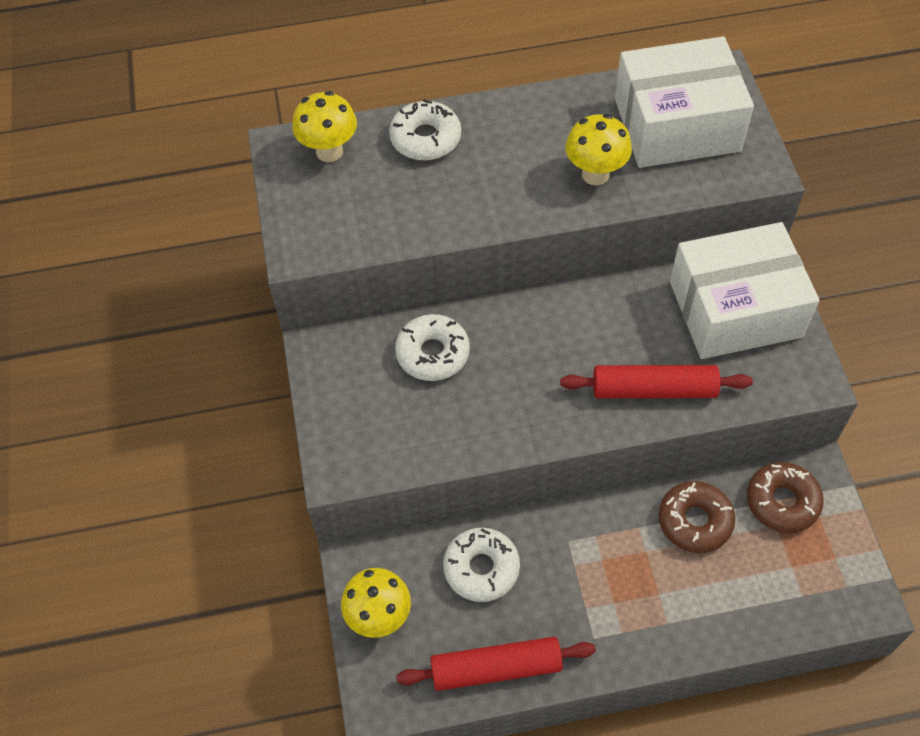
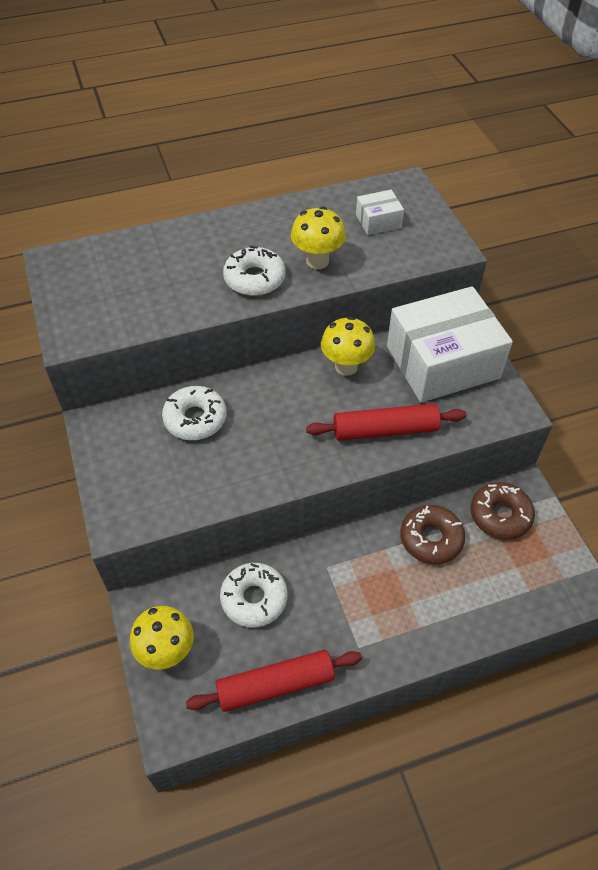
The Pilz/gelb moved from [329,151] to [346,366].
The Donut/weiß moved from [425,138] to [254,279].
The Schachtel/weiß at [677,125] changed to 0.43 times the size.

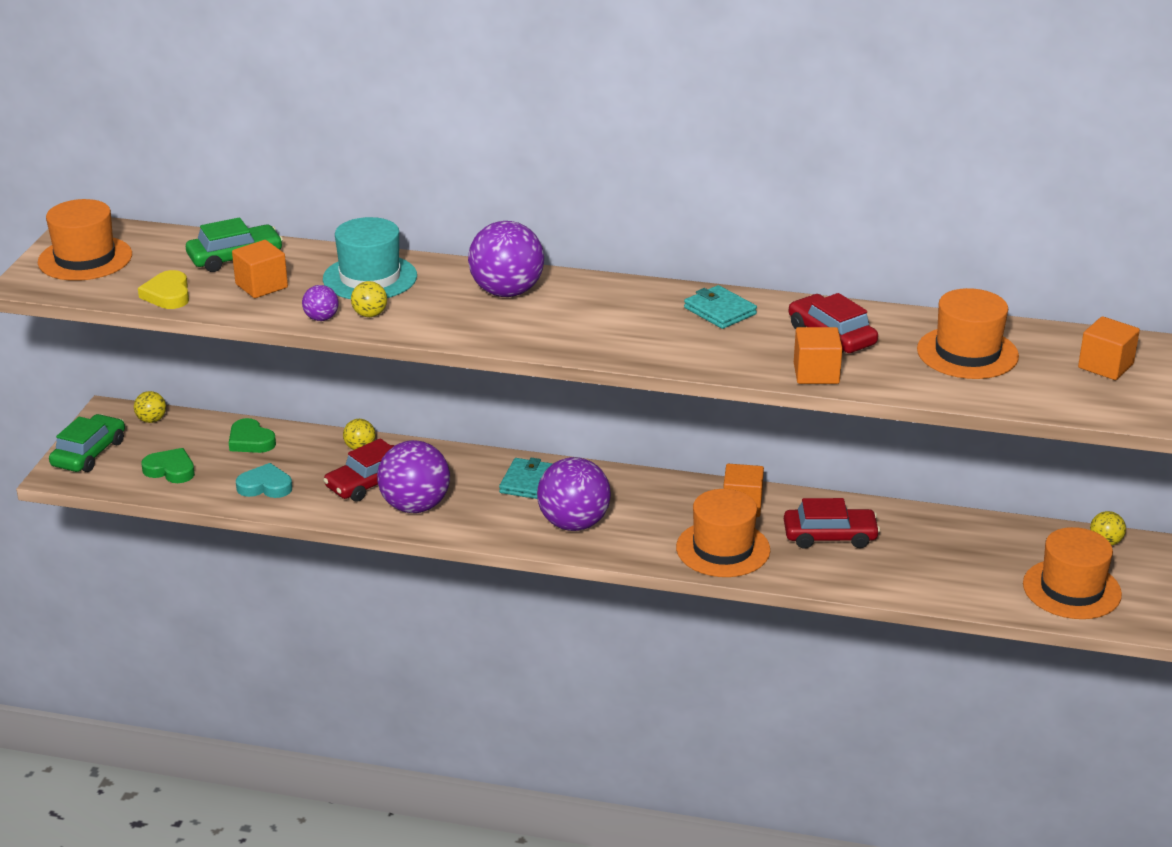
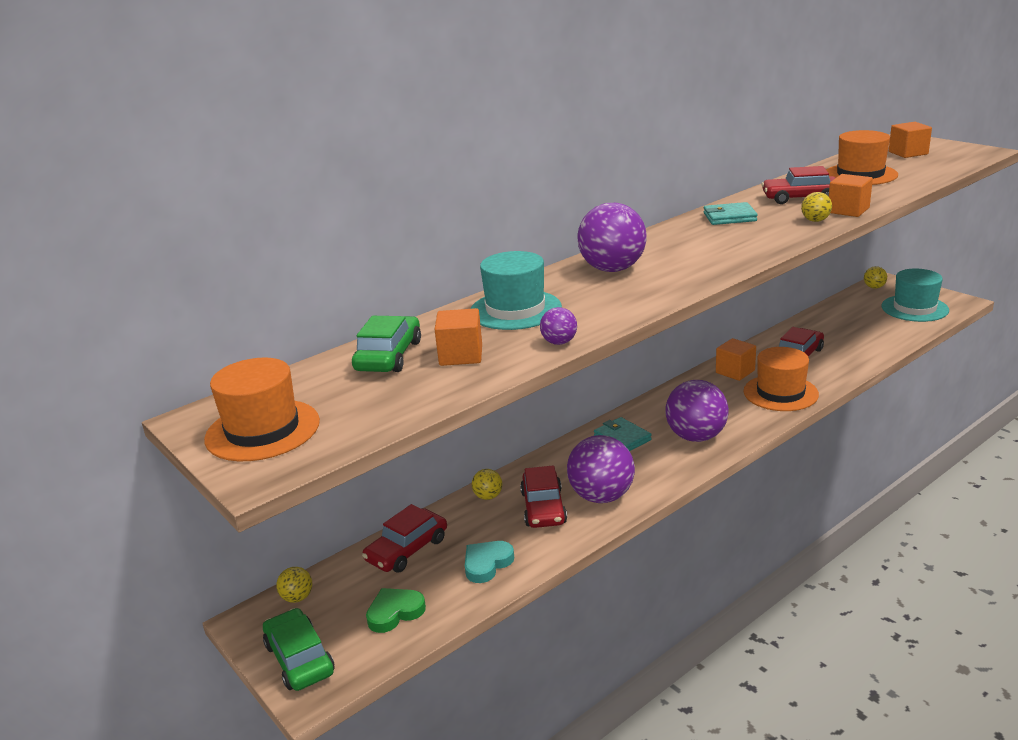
The Herz/gelb at [168,295] disappeared.
The Ball/gelb moved from [370,314] to [815,220].
The Herz/grün at [250,441] was replaced by the Auto/rot at [407,549].
The Hut/orange at [1071,589] became the Hut/türkis at [914,308].

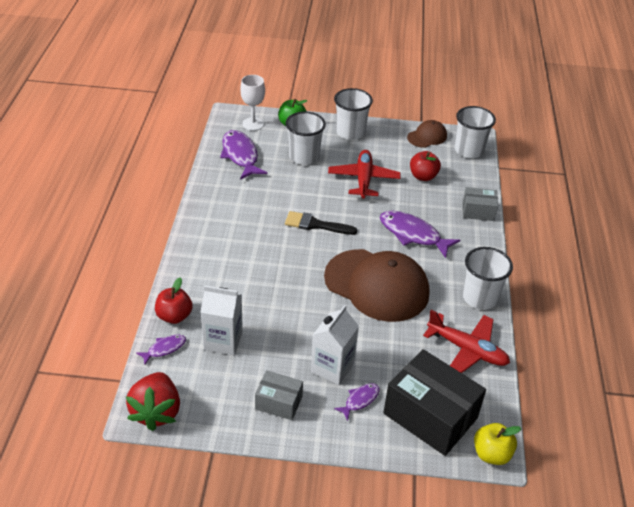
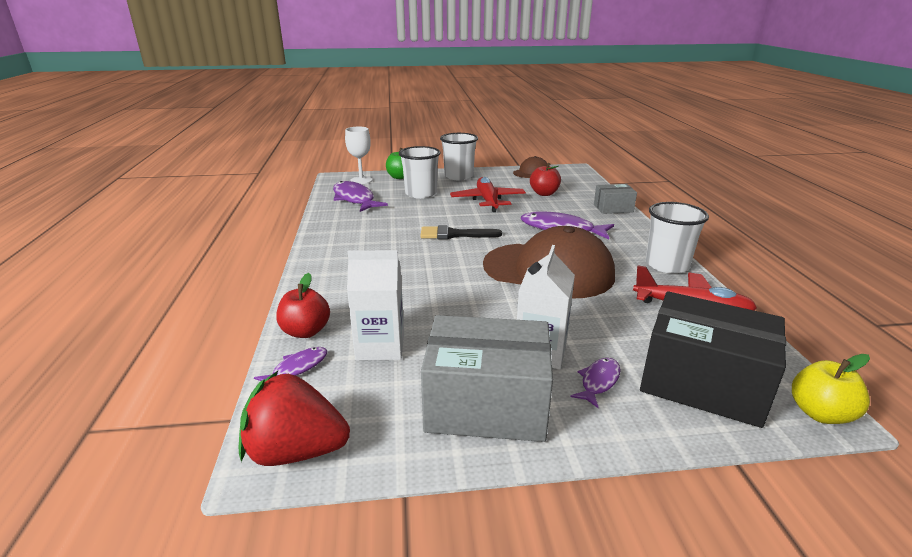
The Becher/weiß at [469,150] disappeared.
The Erdbeere/rot at [156,412] turned 105 degrees clockwise.
The Schachtel/grau at [278,403] changed to 1.90 times the size.

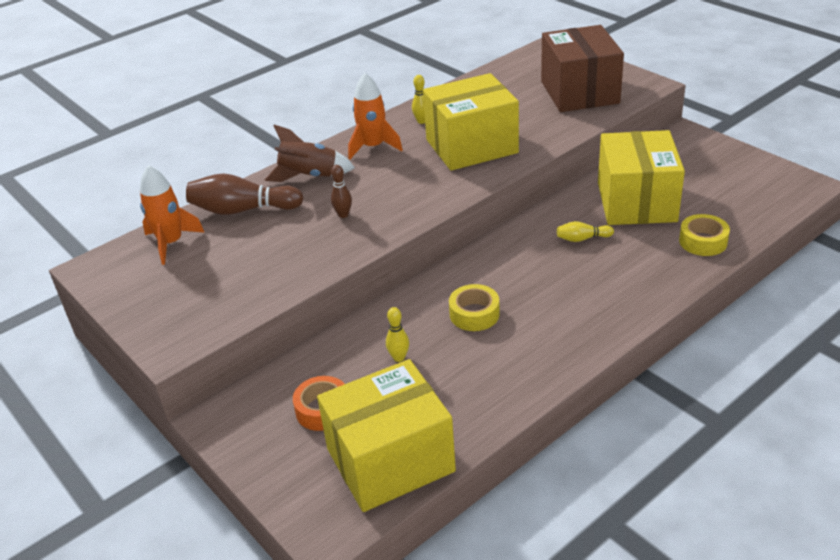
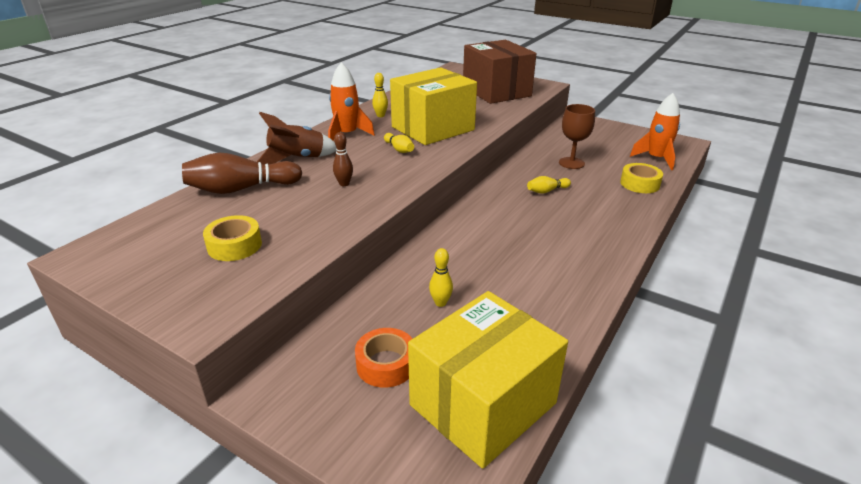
The Bowlingkegel/gelb at [399,149] appeared.
The Rakete/orange moved from [171,243] to [656,159].
The Klebeband/gelb moved from [474,314] to [234,245].
The Schachtel/gelb at [636,202] was replaced by the Kelch/braun at [571,163].

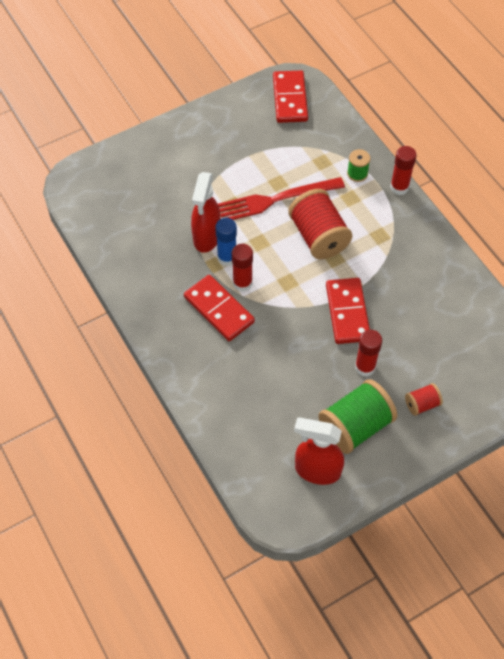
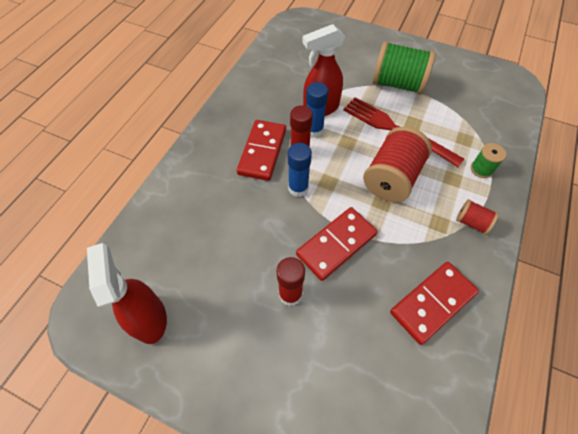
The Klebestift/rot at [399,187] disappeared.
The Klebestift/blau at [298,188] appeared.
The Dominostein/rot moved from [290,99] to [432,302].
The Garnrolle/grün moved from [355,426] to [397,84].
The Garnrolle/rot moved from [422,404] to [471,222].

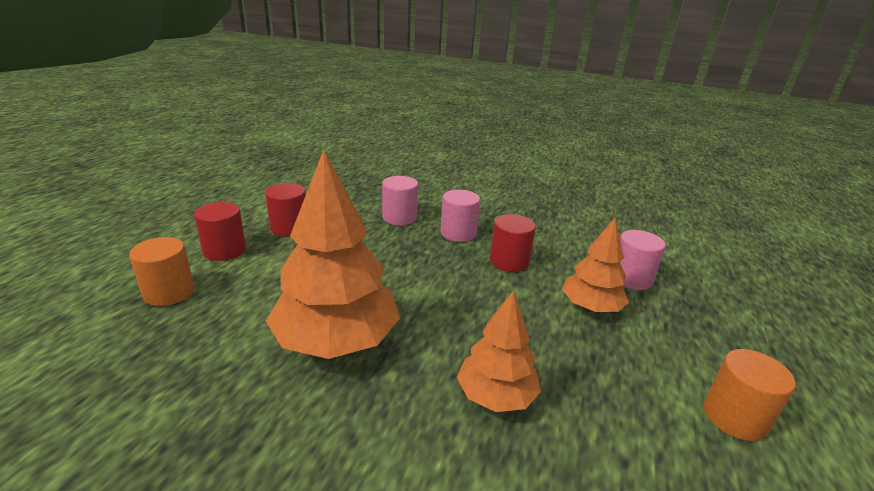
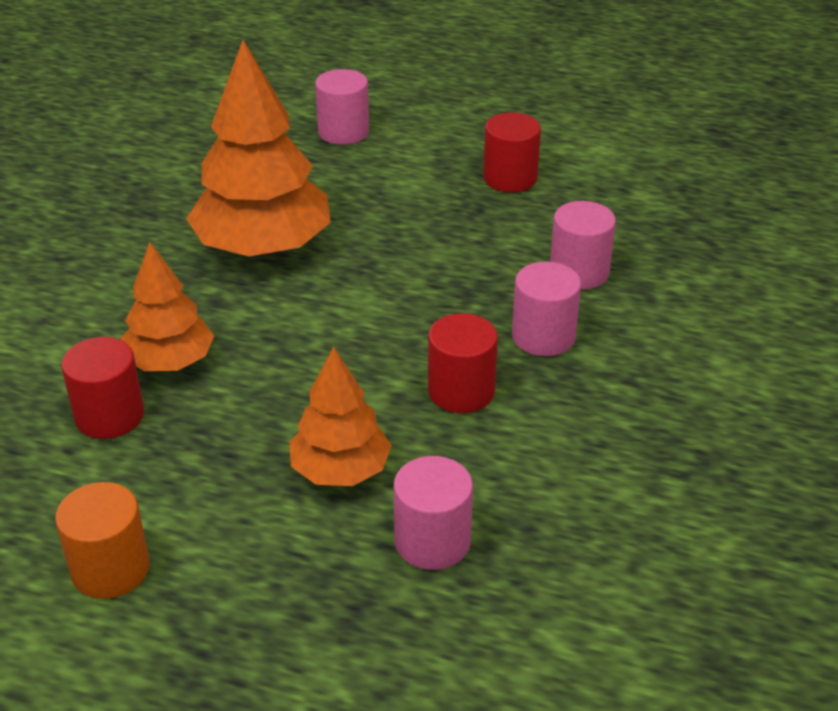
The Vollzylinder/rot moved from [224,250] to [109,416].
The Vollzylinder/orange at [169,292] became the Vollzylinder/rosa at [343,132].

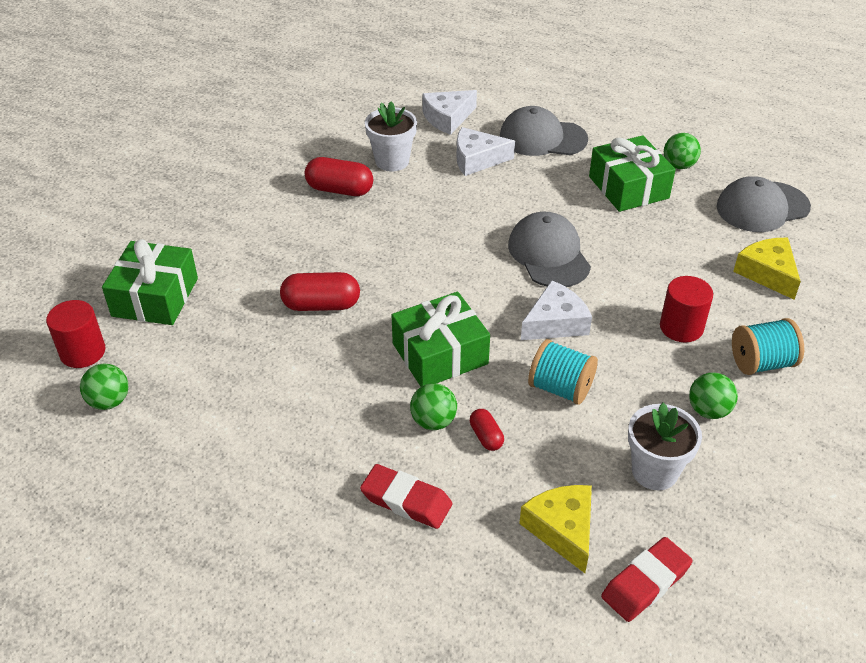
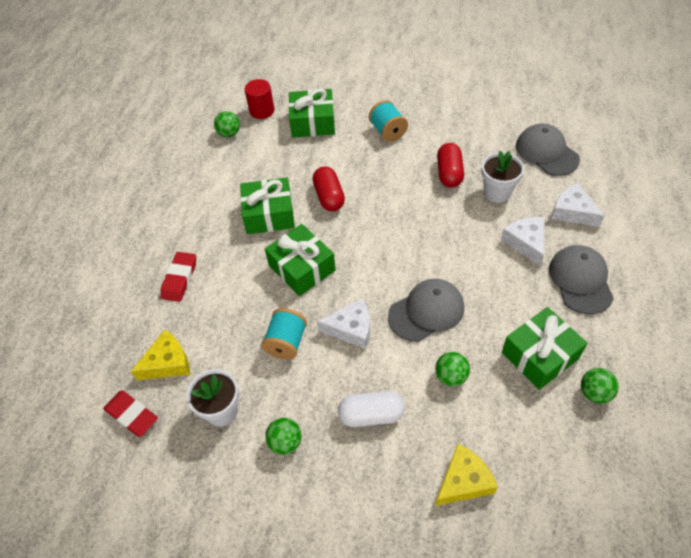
The Kapsel/rot at [486,436] disappeared.
The Geschenk/grün at [269,214] appeared.
The Ball/grün moved from [433,421] to [451,376].
The Kappe/grau moved from [762,207] to [546,152].
The Garnrolle/türkis moved from [761,363] to [388,131].
The Vollzylinder/rot at [681,327] was replaced by the Kapsel/weiß at [371,415].
The Käse/weiß at [555,322] turned 45 degrees counterclockwise.

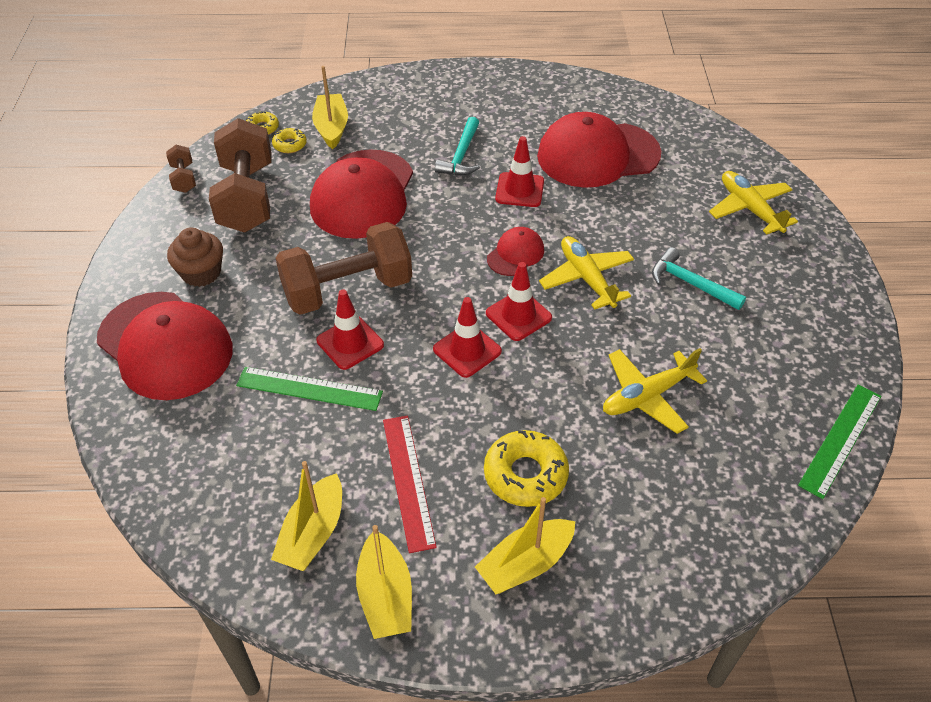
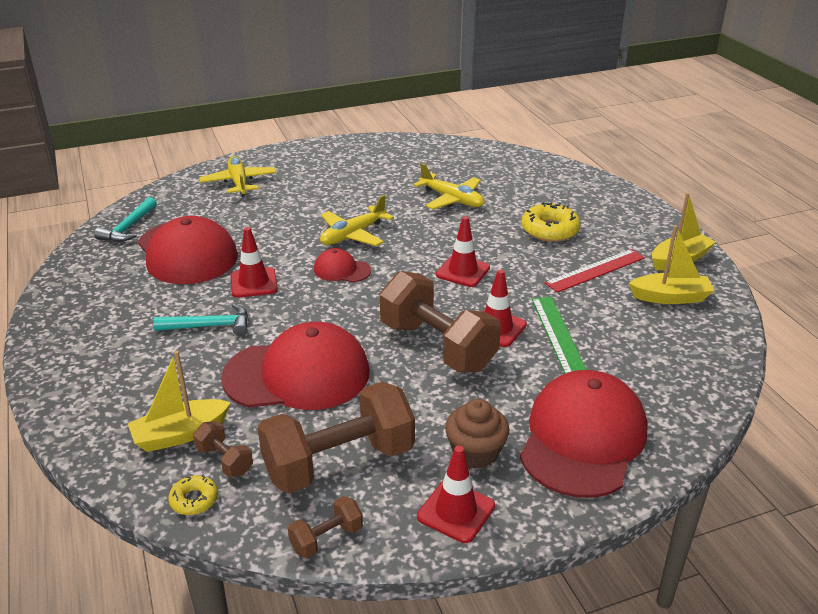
The Boot/gelb at [525,564] disappeared.
The Lineal/grün at [840,439] disappeared.
The Leitkegel/rot moved from [518,315] to [456,511].
The Hammer/türkis moved from [690,283] to [128,228].
The Donut/gelb at [290,145] was replaced by the Hantel/braun at [225,460].
The Flugzeug/gelb at [749,209] turned 120 degrees clockwise.

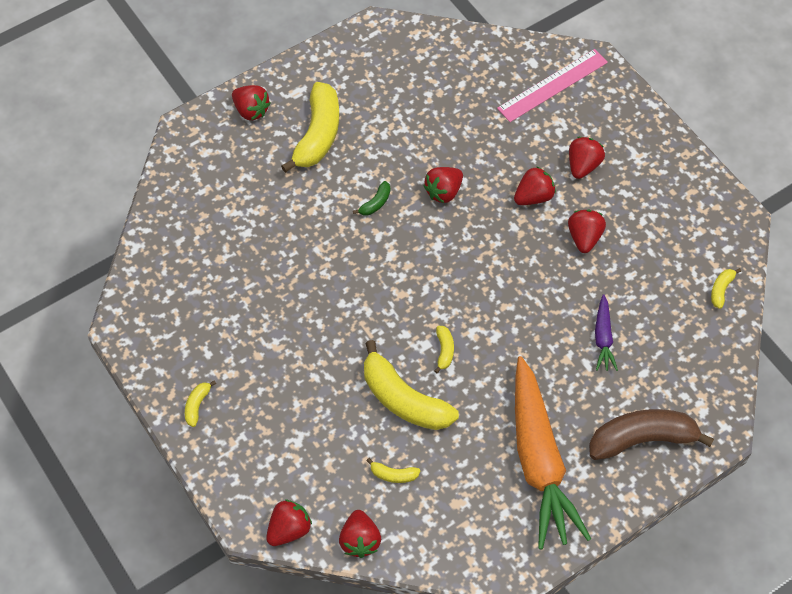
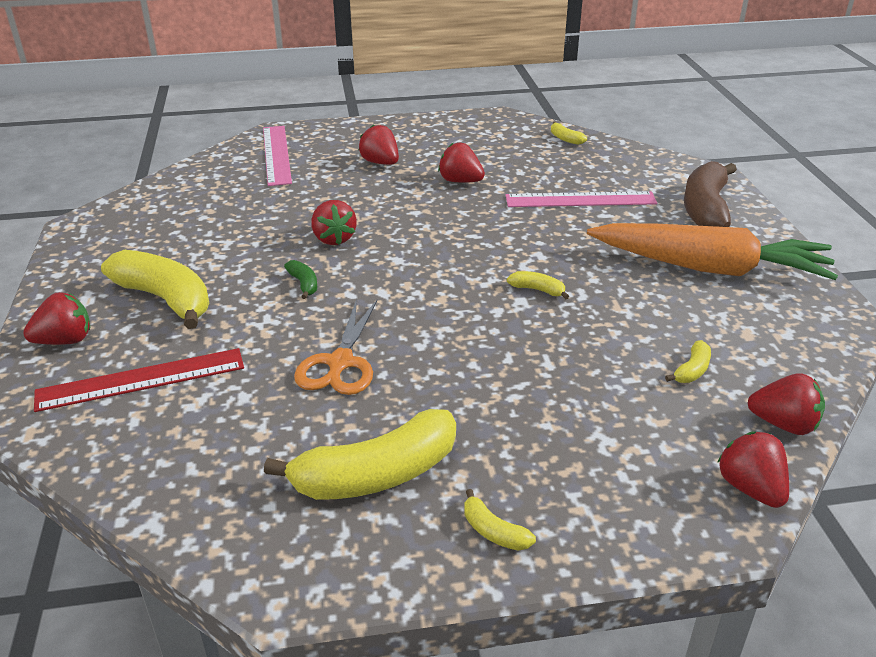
The Erdbeere/rot at [533,196] disappeared.
The Lineal/rot at [141,379] appeared.
The Schere/orange at [340,363] appeared.
The Banane/gelb moved from [403,399] to [376,475].
The Karotte/lila at [603,338] was replaced by the Lineal/rosa at [580,200].

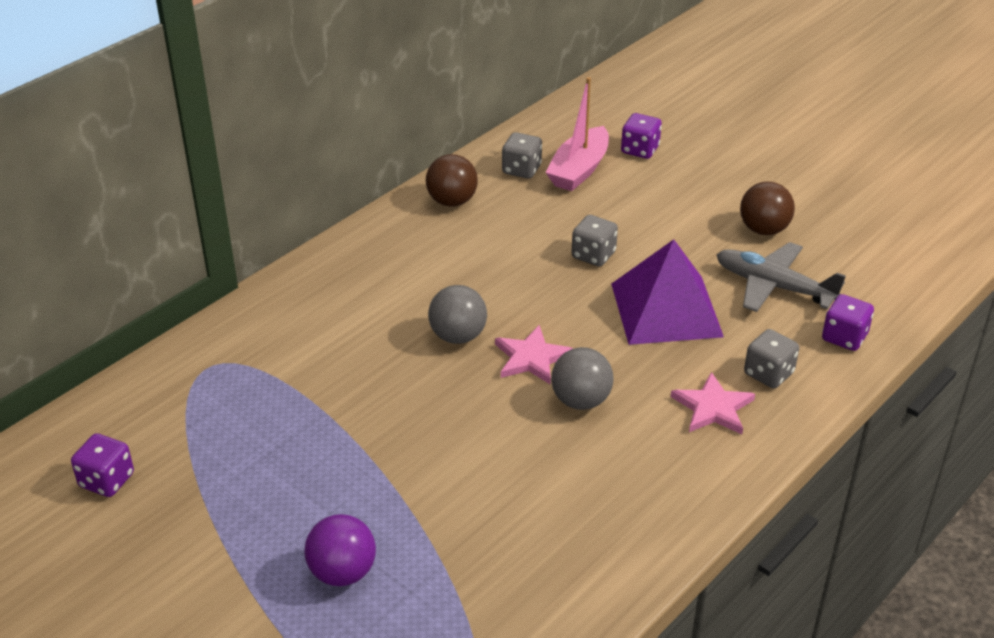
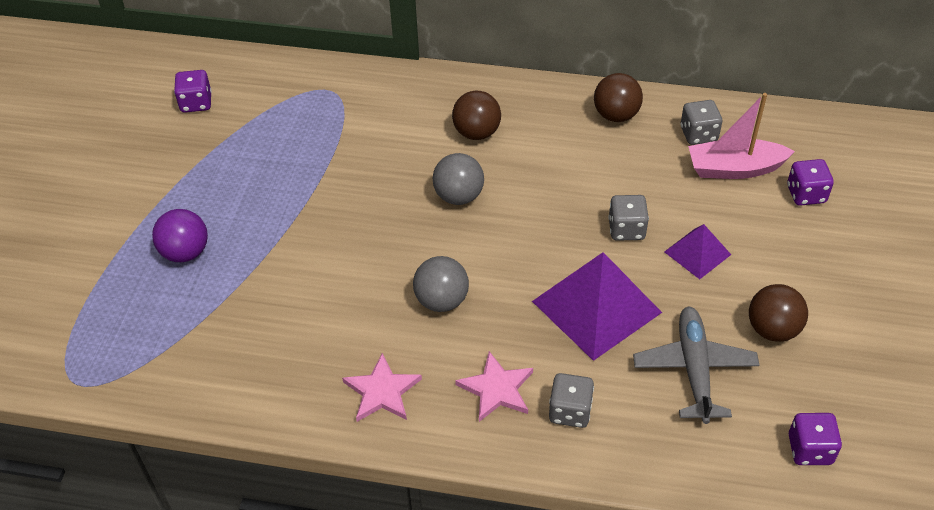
The Ball/braun at [476,133] appeared.
The Pyramide/lila at [697,253] appeared.
The Stern/rosa moved from [531,358] to [382,391].
The Spielwürfel/lila moved from [844,337] to [810,449].

